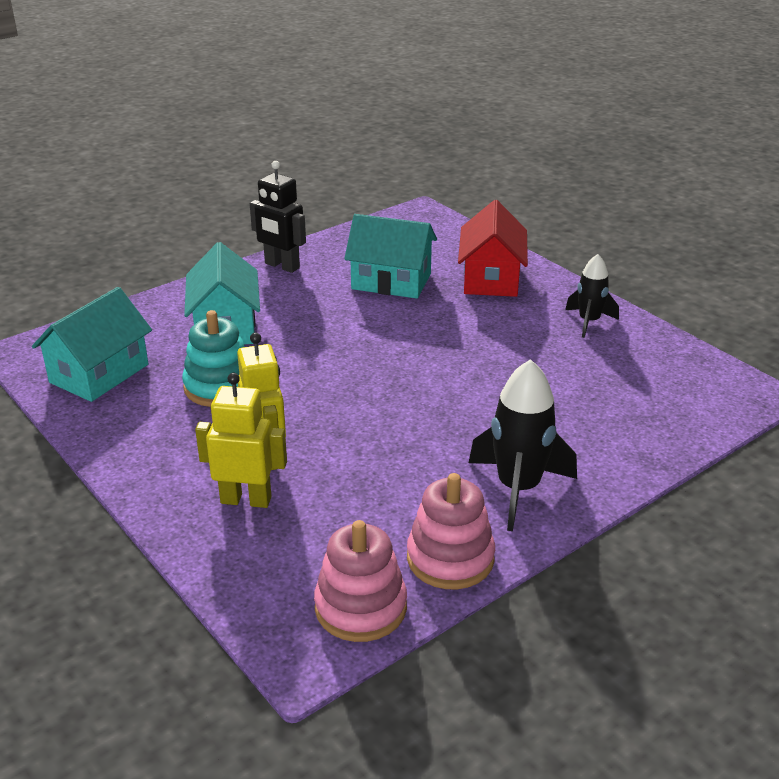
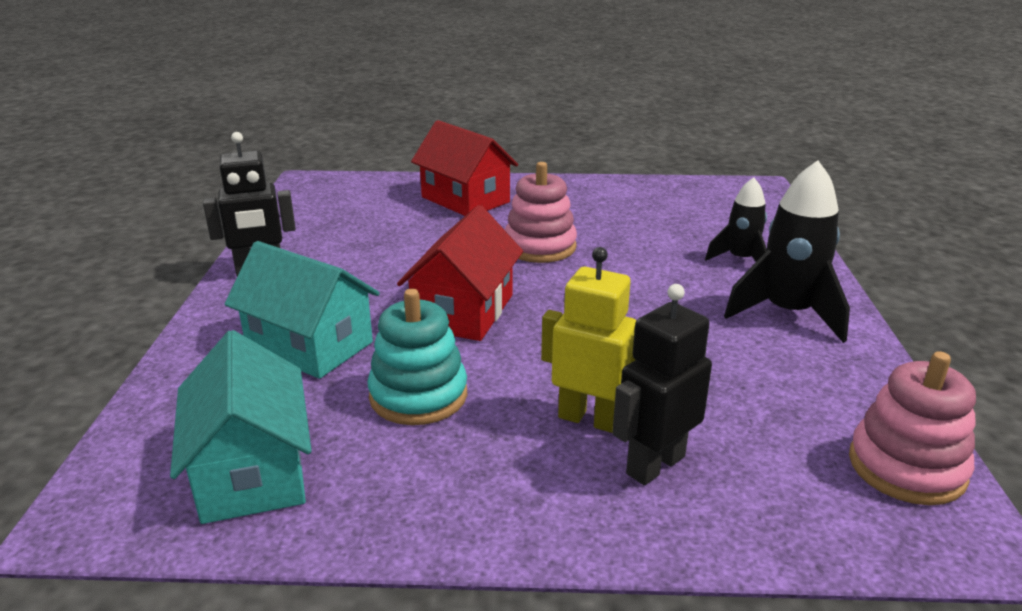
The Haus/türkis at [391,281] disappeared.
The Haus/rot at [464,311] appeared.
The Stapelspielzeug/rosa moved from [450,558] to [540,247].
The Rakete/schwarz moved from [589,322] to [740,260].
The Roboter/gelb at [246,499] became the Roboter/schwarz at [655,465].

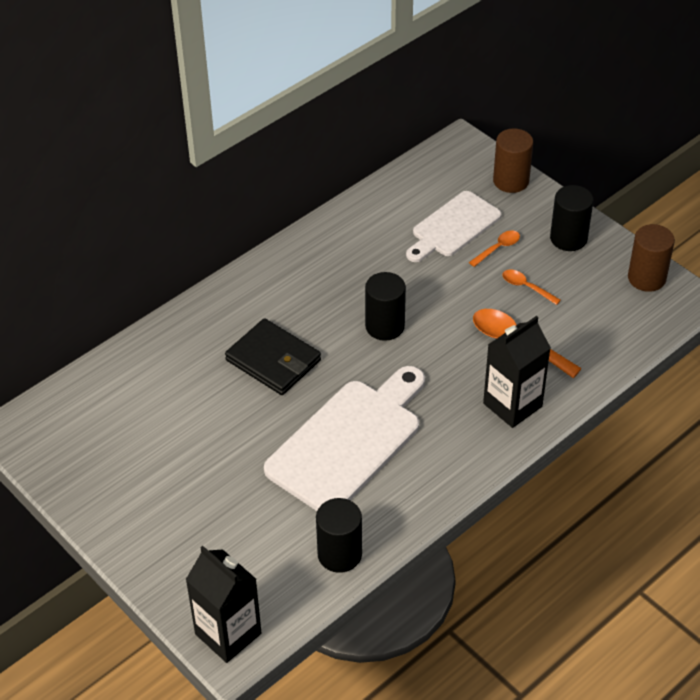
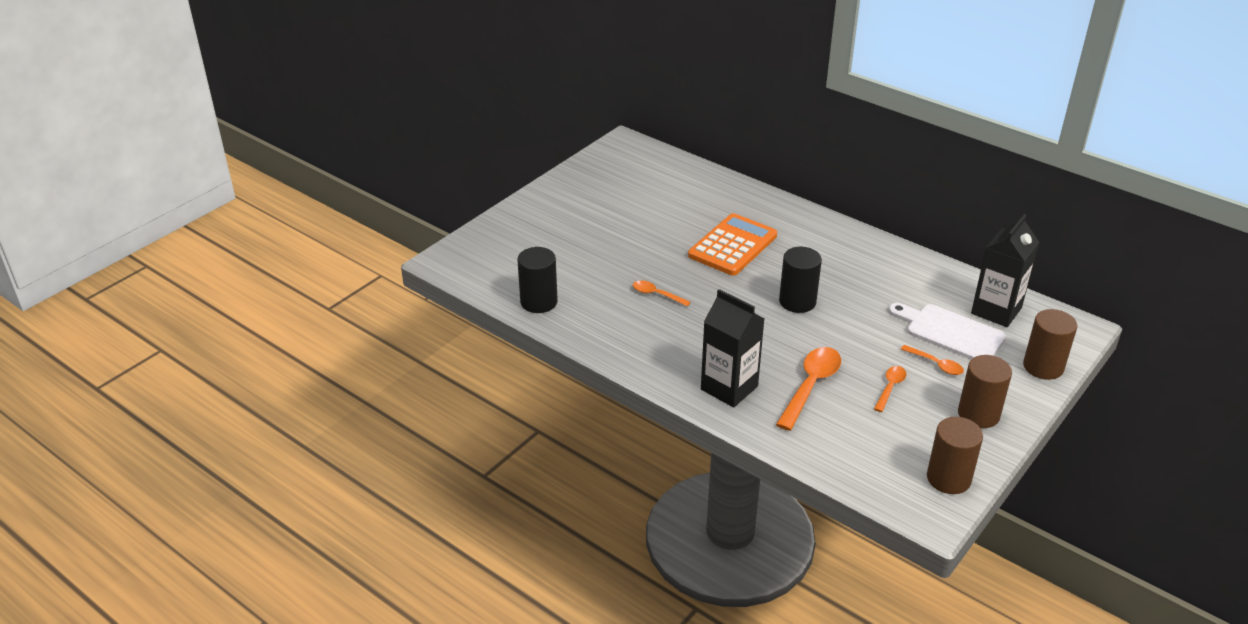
The Getränkekarton/schwarz moved from [228,634] to [996,311].
The Geldbörse/schwarz at [273,360] was replaced by the Taschenrechner/orange at [733,246].
The Schneidebrett/weiß at [348,441] was replaced by the Löffel/orange at [656,294].
The Vollzylinder/schwarz at [568,238] became the Vollzylinder/braun at [978,414].

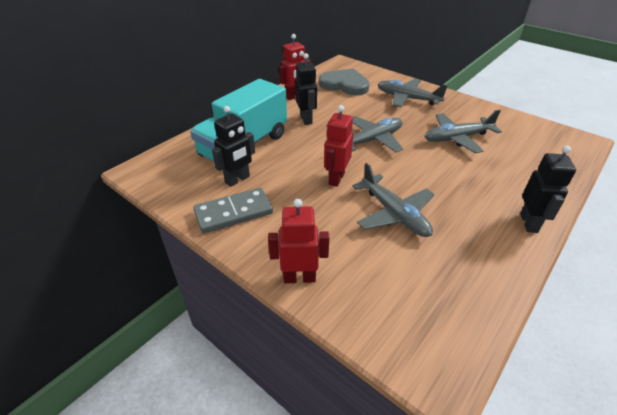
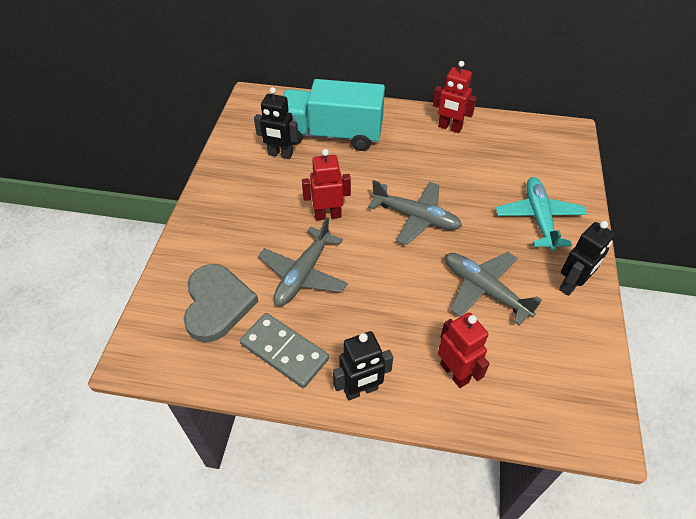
The Dominostein/grau moved from [233,212] to [284,351].
The Roboter/rot moved from [299,277] to [454,373].
The Roboter/schwarz moved from [306,119] to [571,285].
The Herz/grau moved from [345,85] to [217,304].
The Flugzeug/grau at [407,98] became the Flugzeug/türkis at [538,218].

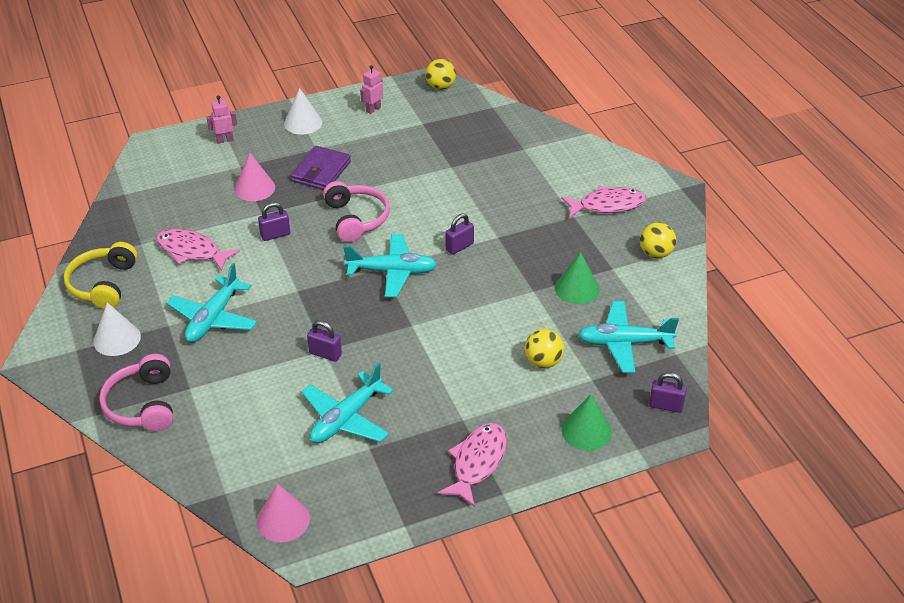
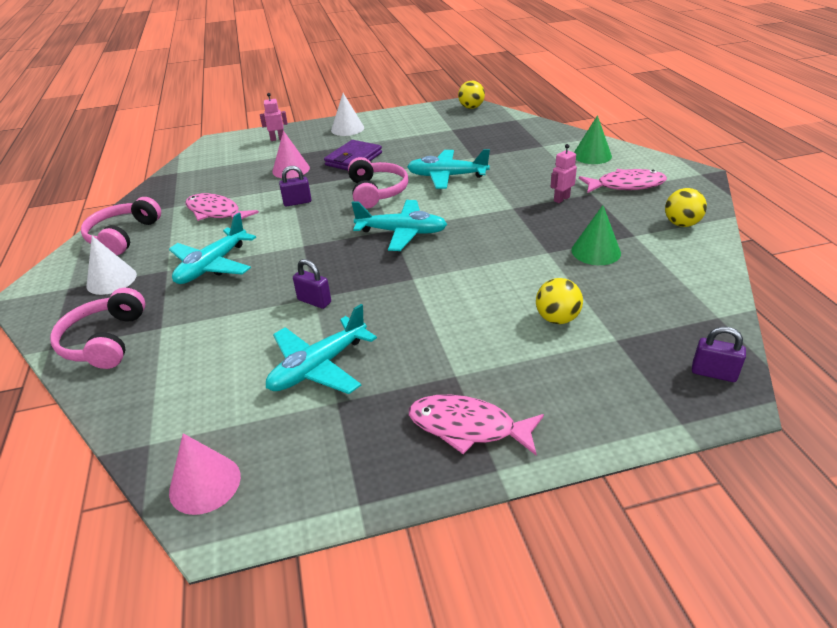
The Vorhängeschloss/lila at [459,247] disappeared.
The Roboter/rosa moved from [373,109] to [561,199].
The Kegel/grün moved from [586,431] to [592,155].
The Flugzeug/türkis moved from [624,343] to [447,176].
The Kopfhörer/gelb at [103,284] became the Kopfhörer/rosa at [123,236].
The Fisch/rosa at [477,462] turned 105 degrees counterclockwise.

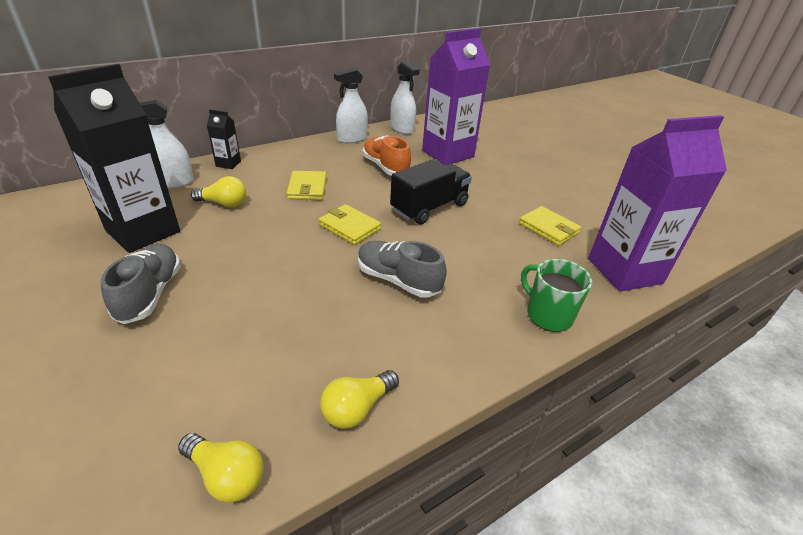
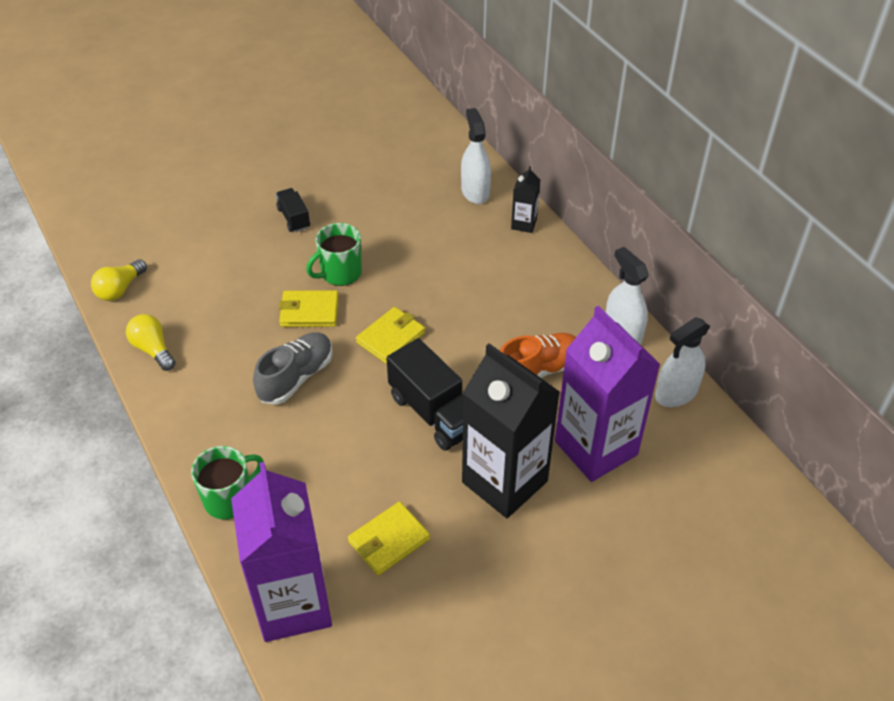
The Glühbirne/gelb at [223,203] disappeared.
The Tasse/grün at [340,273] appeared.
The Getränkekarton/schwarz moved from [143,231] to [504,482].
The Geldbörse/gelb moved from [307,188] to [309,311].
The Schuh/grau at [150,294] was replaced by the Lastwagen/schwarz at [294,218].

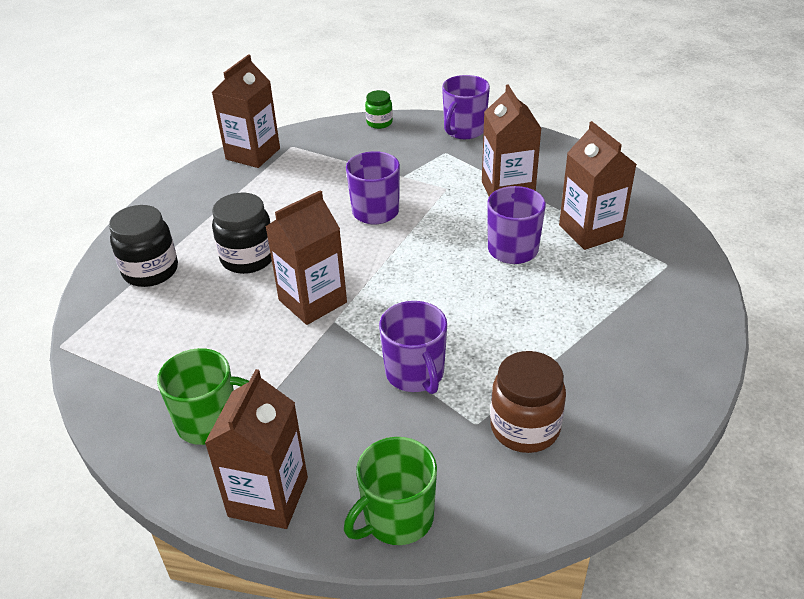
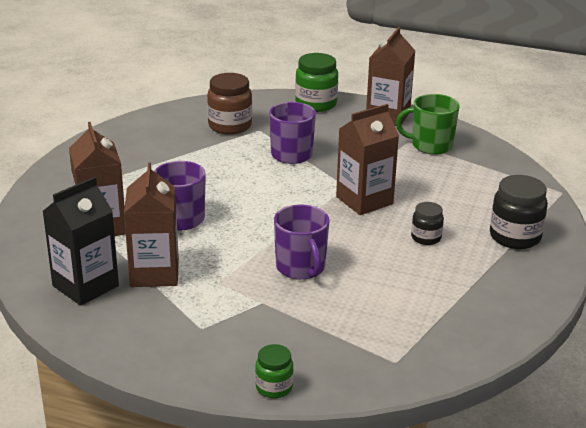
The Getränkekarton/braun at [253,154] disappeared.
The Tasse/lila at [464,130] disappeared.
The Getränkekarton/schwarz at [85,286] appeared.
The Tasse/grün at [397,518] was replaced by the Einmachglas/grün at [316,104].
The Einmachglas/schwarz at [248,258] changed to 0.58 times the size.

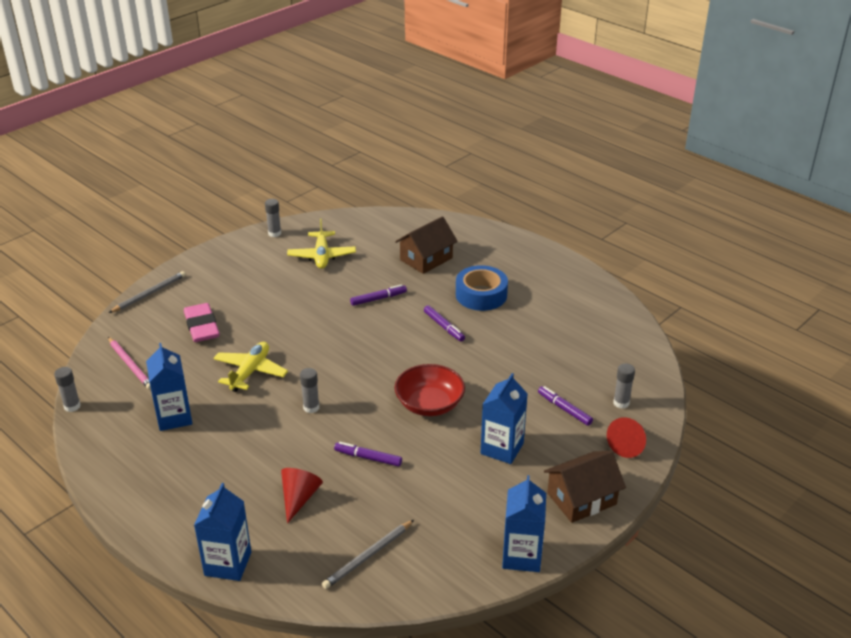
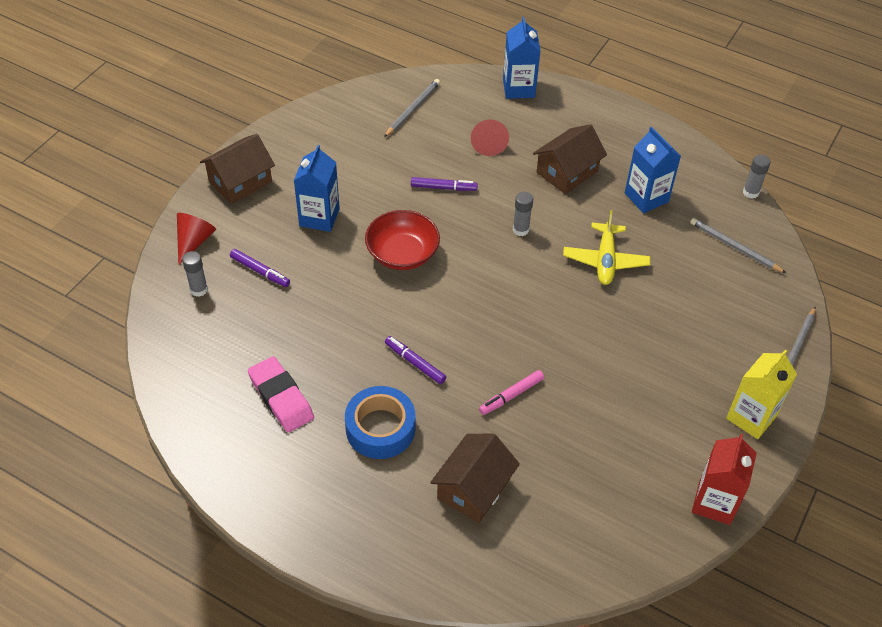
The Flugzeug/gelb at [322,256] disappeared.
The Getränkekarton/blau at [521,556] disappeared.
The Haus/braun at [567,172] appeared.
The Getränkekarton/gelb at [751,417] appeared.
The Radiergummi/rosa moved from [202,326] to [281,398].
The Klebestift/grau at [274,233] was replaced by the Getränkekarton/rot at [714,502].
The Bleistift/rosa at [130,365] became the Bleistift/grau at [734,247].
The Filzstift/lila at [378,299] became the Filzstift/rosa at [511,395].

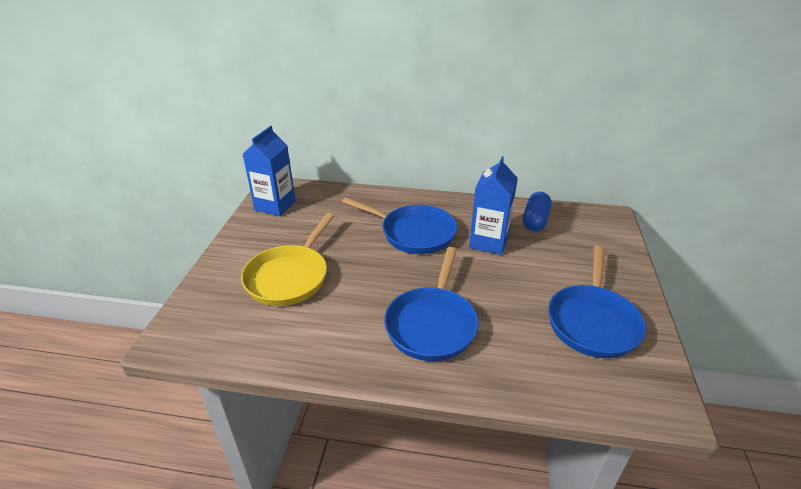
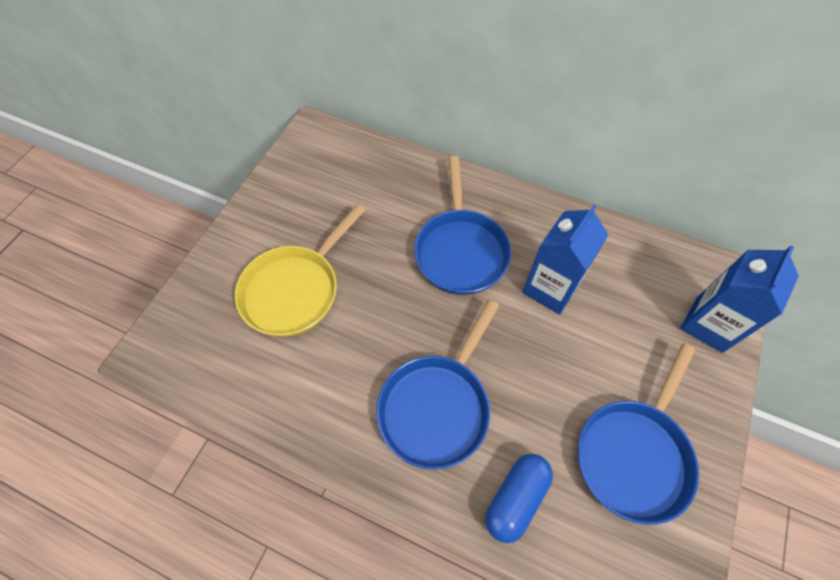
The Getränkekarton/blau moved from [275,205] to [709,324].
The Kapsel/blau moved from [535,220] to [515,498].
The Pfanne/blau at [413,233] turned 45 degrees clockwise.

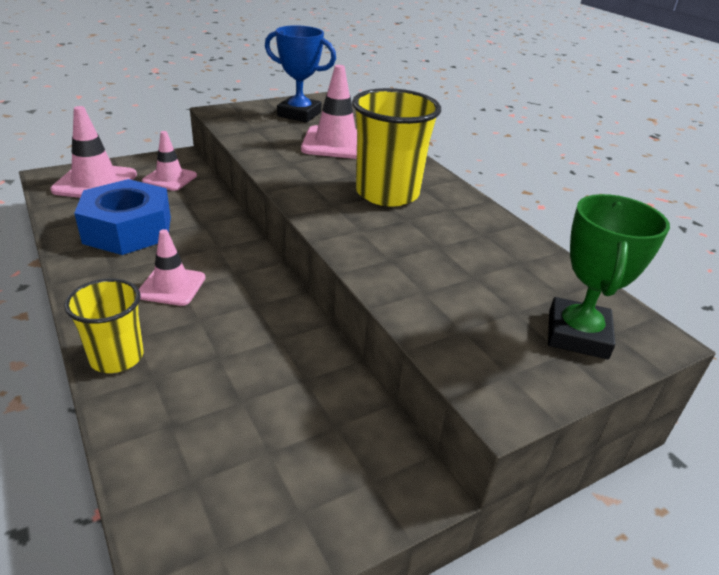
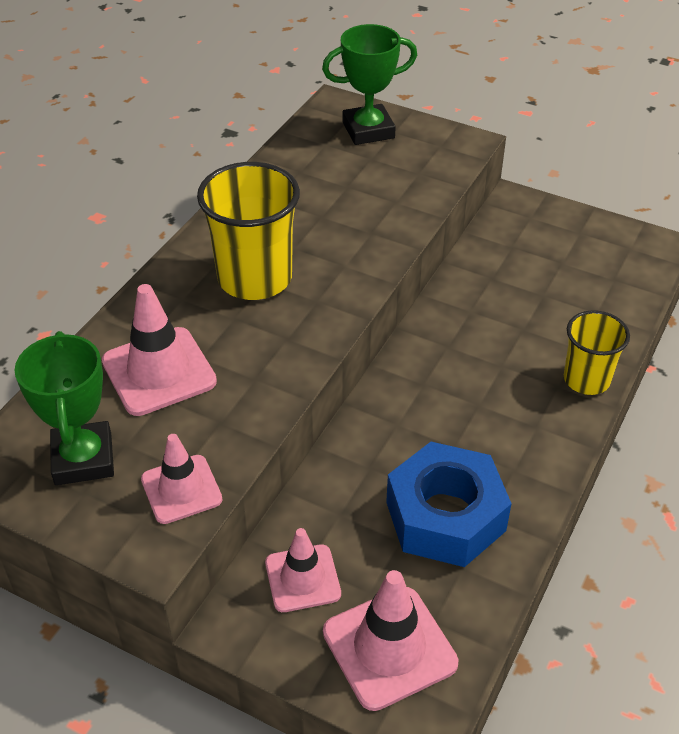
The Leitkegel/rosa moved from [171,286] to [181,489].
The Pokal/blau at [299,114] became the Pokal/grün at [83,459].

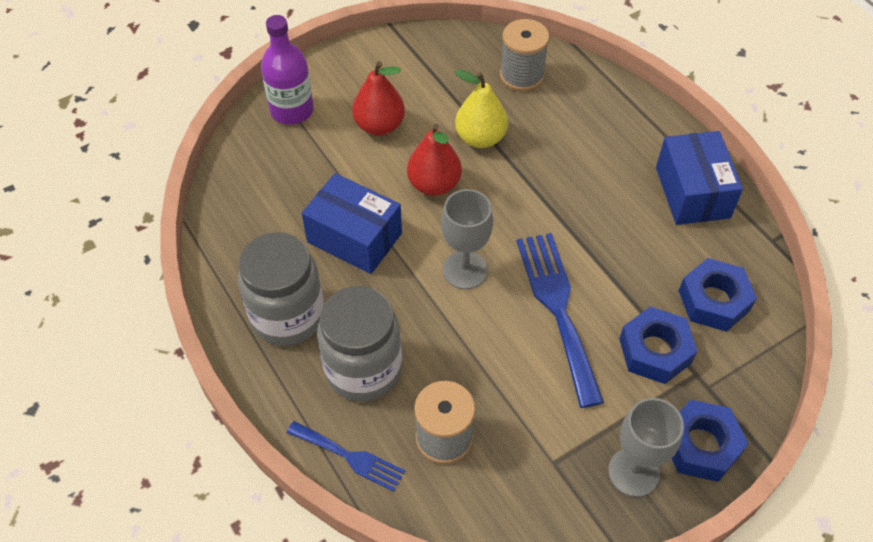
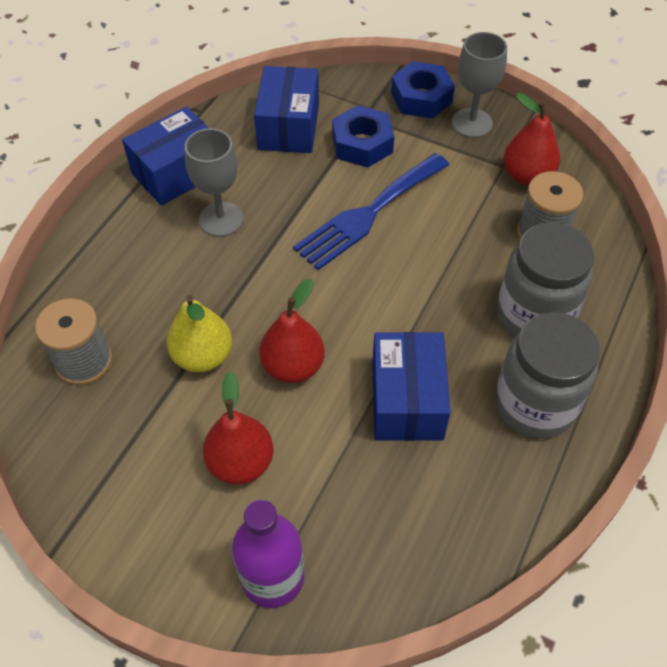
The Gabel/blau at [350,457] disappeared.
The Birne/rot at [527,176] appeared.
The Kelch/grau moved from [465,270] to [221,219].
The Sechskantmutter/blau at [714,301] was replaced by the Schachtel/blau at [288,126].

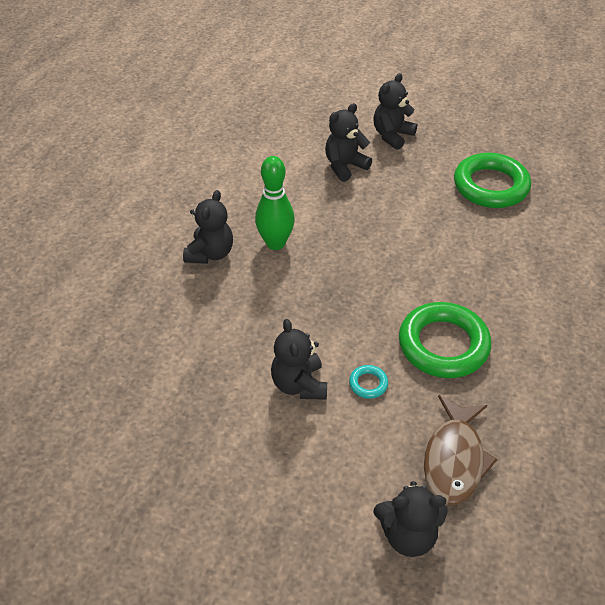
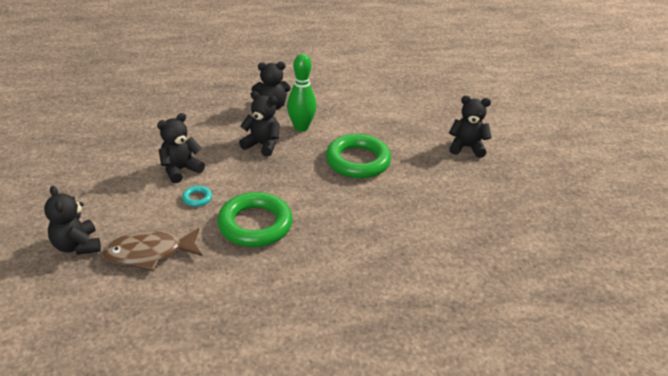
The Teddybär/schwarz moved from [345,166] to [262,145].
The Ring/grün moved from [490,186] to [357,161].

